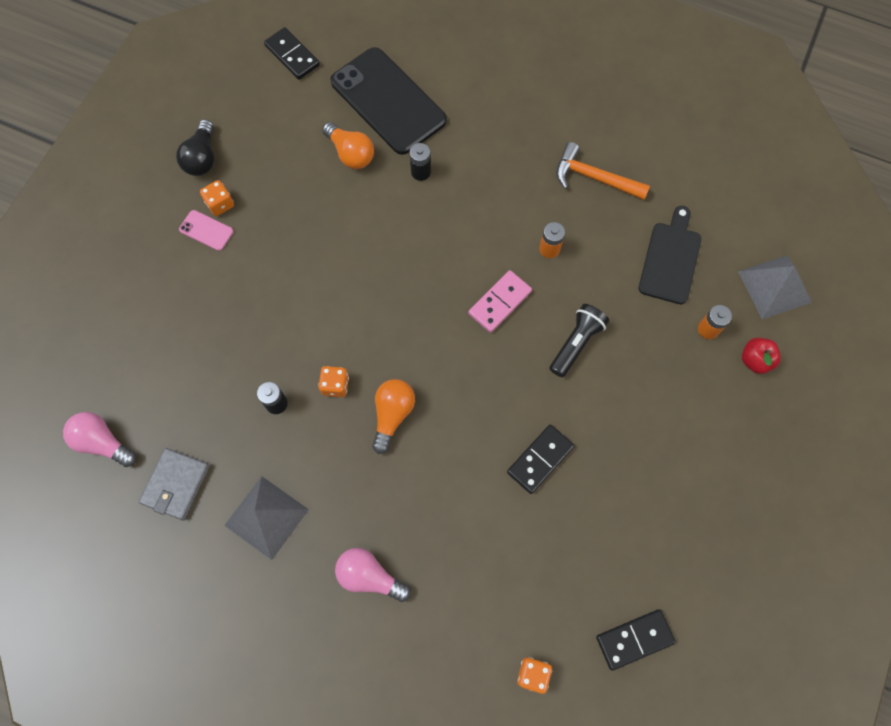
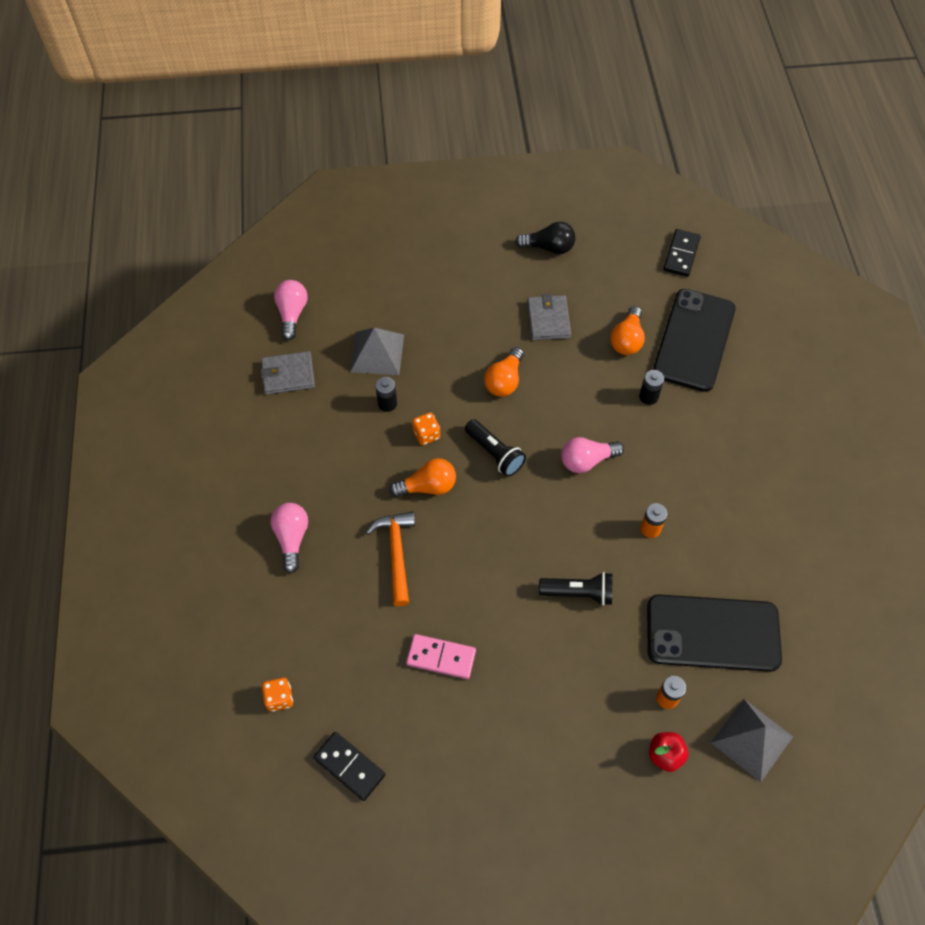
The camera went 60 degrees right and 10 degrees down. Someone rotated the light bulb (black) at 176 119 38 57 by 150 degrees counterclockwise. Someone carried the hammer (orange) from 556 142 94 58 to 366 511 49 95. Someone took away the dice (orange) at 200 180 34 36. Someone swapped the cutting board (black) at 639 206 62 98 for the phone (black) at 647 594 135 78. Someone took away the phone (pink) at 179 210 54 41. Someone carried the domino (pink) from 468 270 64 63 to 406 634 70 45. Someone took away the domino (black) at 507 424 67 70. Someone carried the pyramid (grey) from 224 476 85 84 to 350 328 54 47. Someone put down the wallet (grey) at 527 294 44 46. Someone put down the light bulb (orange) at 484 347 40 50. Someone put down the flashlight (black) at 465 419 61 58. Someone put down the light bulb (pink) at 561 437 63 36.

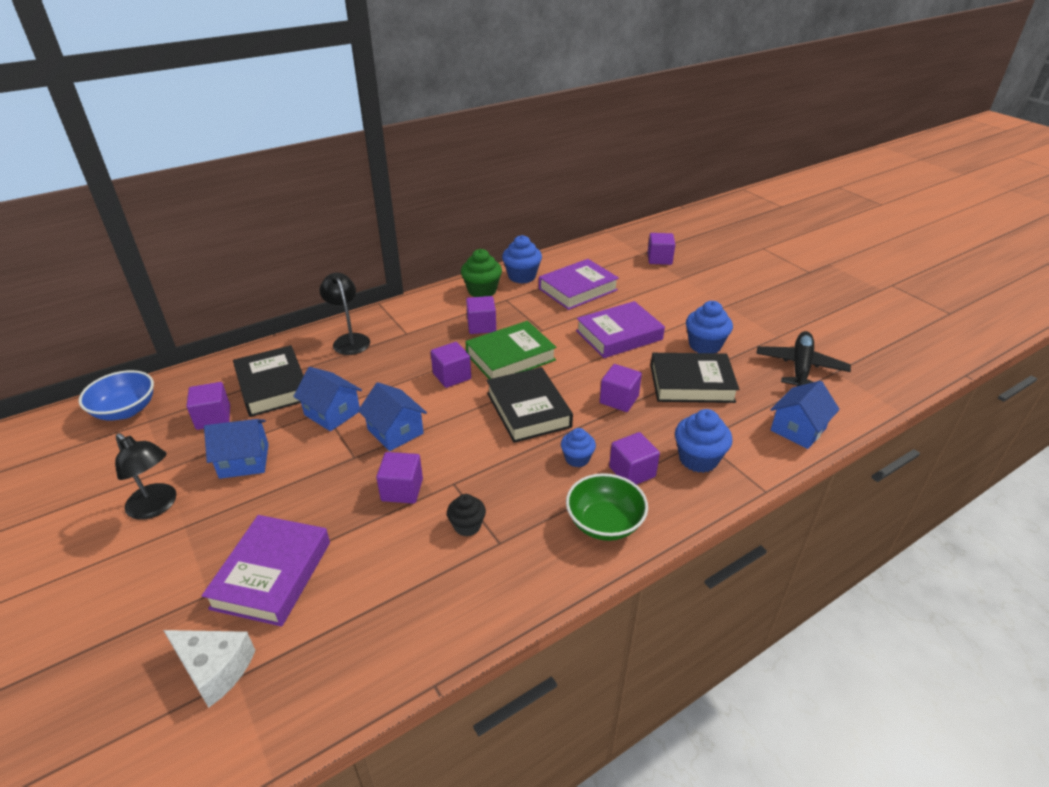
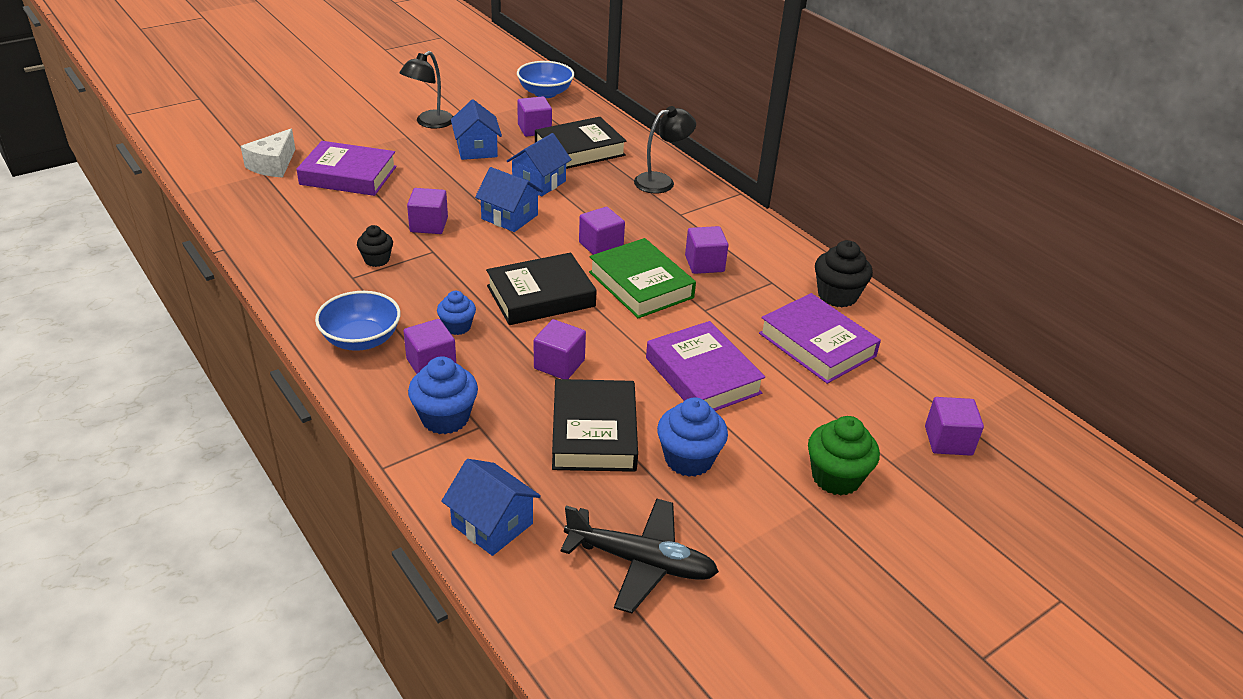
The camera went 85 degrees right and 0 degrees up. Someone repainted the cupcake (blue) at 502 235 40 49, which became the cupcake (black) at 815 240 58 68. Someone carried the cupcake (green) from 461 249 41 48 to 808 416 72 80. Someone rotated the house (blue) at 358 382 69 69 by 75 degrees clockwise. Someone repainted the bowl (green) at 566 473 82 68, which became the bowl (blue) at 315 291 86 60.

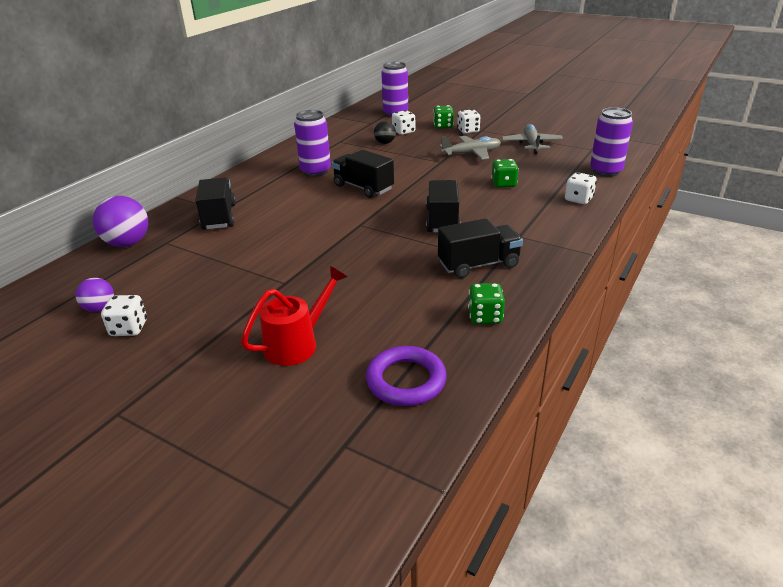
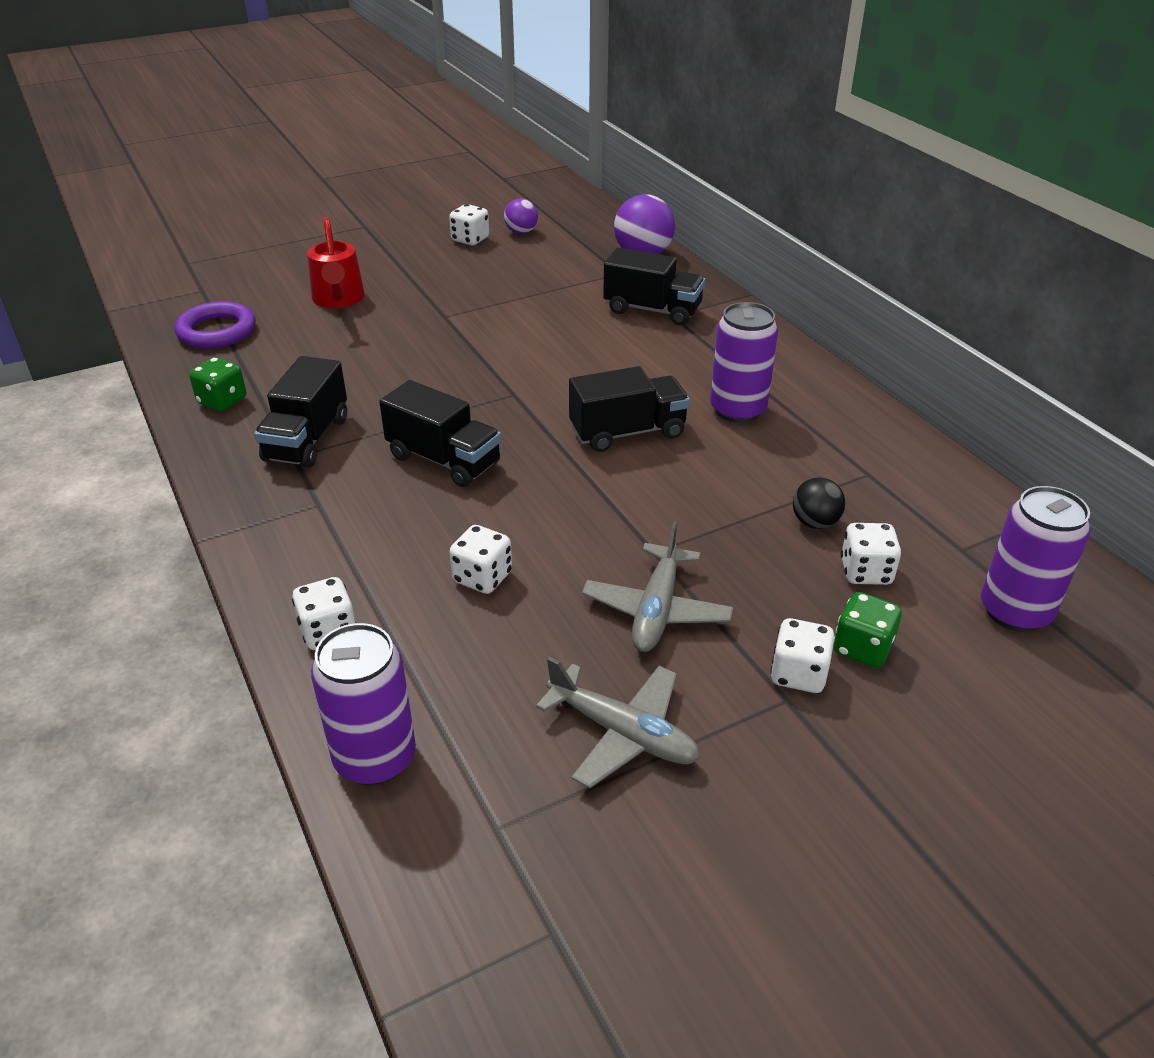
The camera went 120 degrees right and 5 degrees up. Someone repainted the dice (green) at 491 159 28 29, which became the dice (white) at 449 525 63 69.

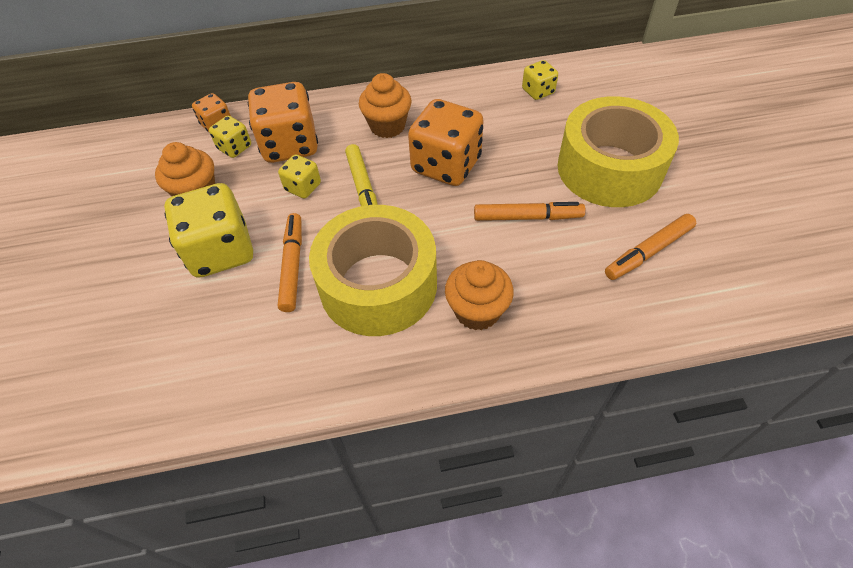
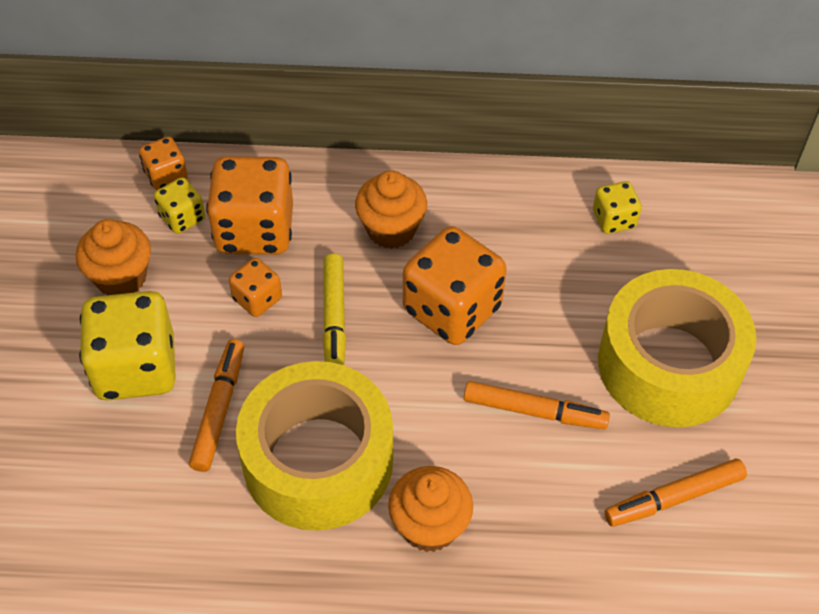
The camera went 10 degrees right and 0 degrees up. Someone repainted the dice (yellow) at 278 154 43 45, which became the dice (orange) at 229 258 53 59.

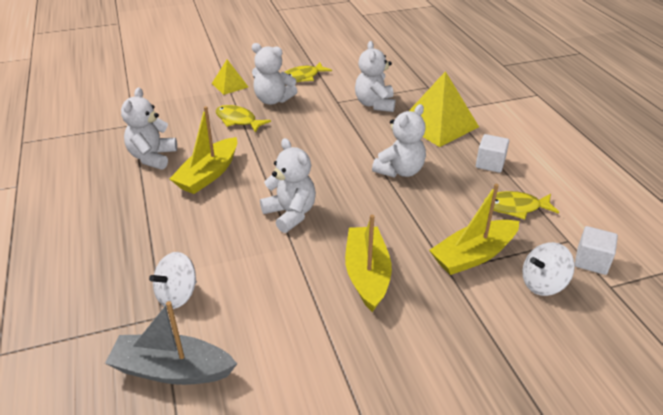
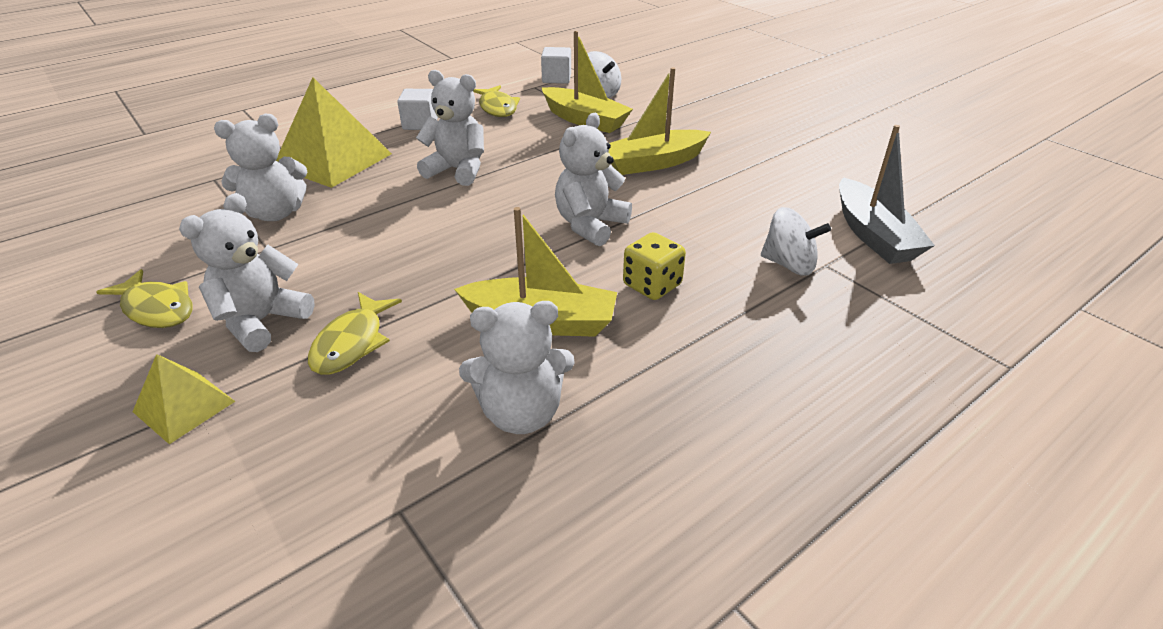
The camera went 110 degrees left and 0 degrees up. Someone rotated the teddy bear (white) at 252 43 45 62 by 150 degrees counterclockwise. Someone put down the dice (yellow) at 623 232 63 68.

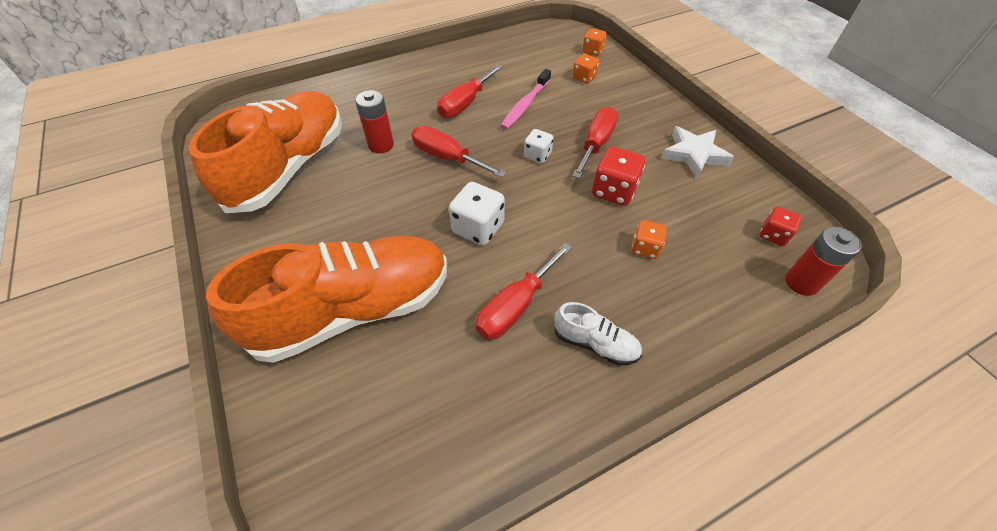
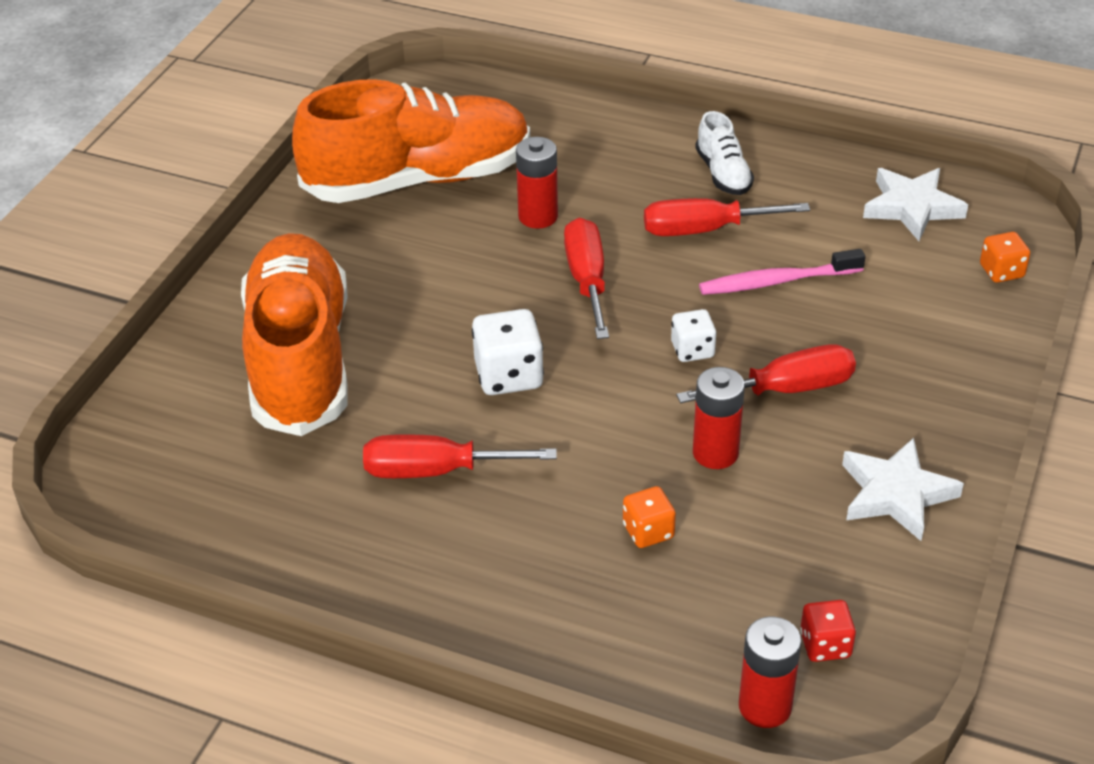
The camera went 50 degrees right and 10 degrees down. Someone took away the dice (orange) at 572 54 27 30. Someone swapped the dice (red) at 592 146 53 60 for the battery (red) at 693 367 52 102. Someone rotated the shoe (orange) at 206 236 241 127 by 120 degrees counterclockwise. Someone carried the shoe (white) from 554 302 88 63 to 695 111 59 84. Someone put down the star (white) at 863 168 105 73.

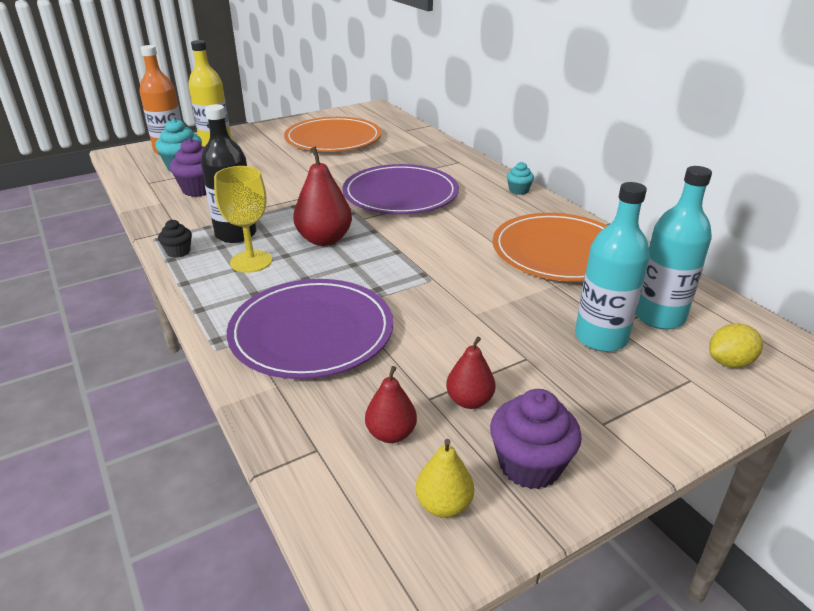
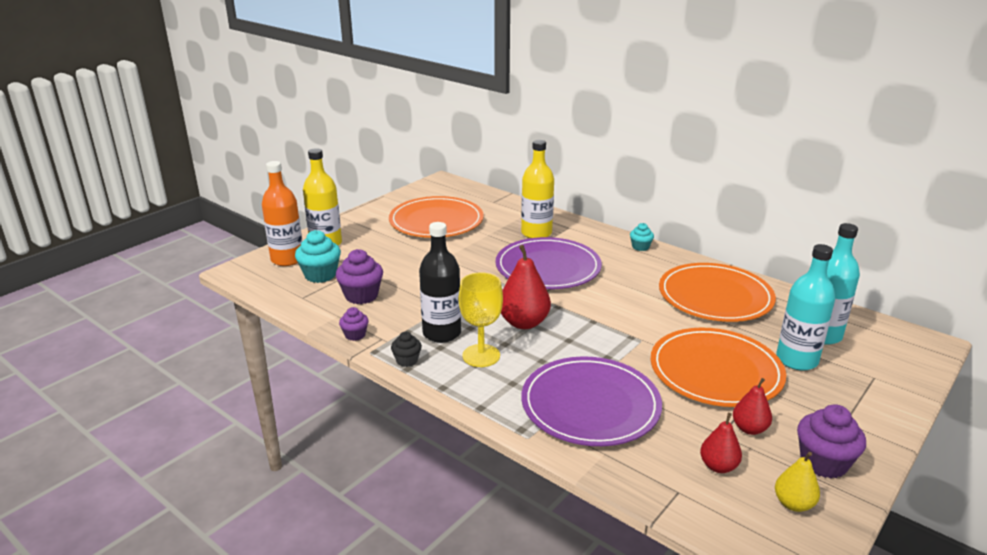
The camera went 20 degrees left and 5 degrees down. Someone took away the lemon (yellow) at 709 323 54 45. Someone put down the bottle (yellow) at 521 140 33 98. Someone put down the cupcake (purple) at 339 307 30 34. Someone put down the plate (orange) at 651 328 135 79.

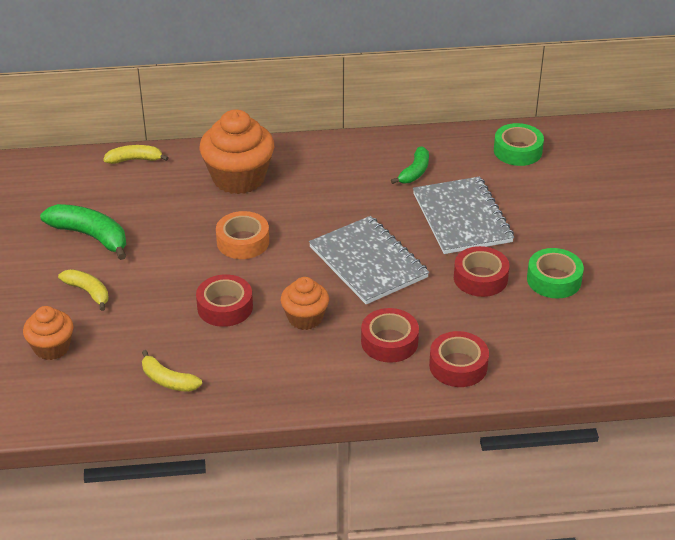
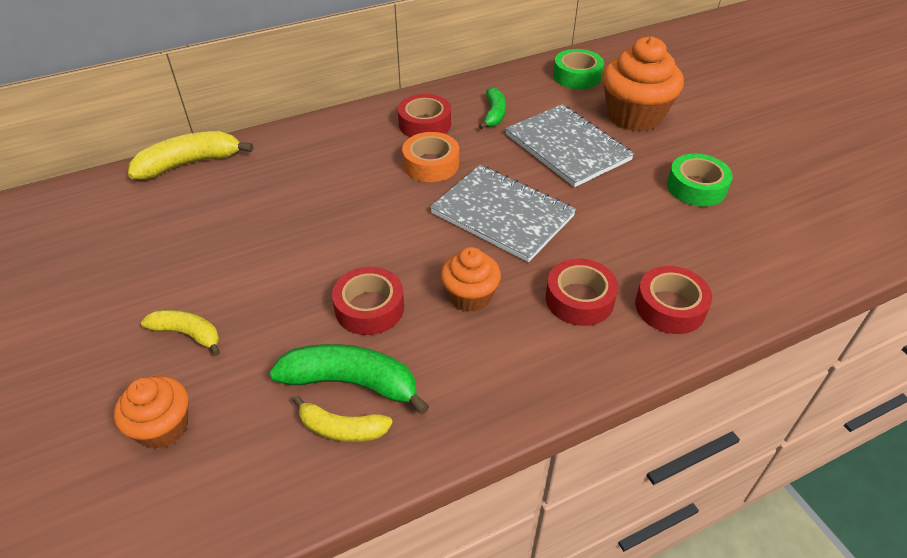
The camera went 20 degrees left and 5 degrees up. Someone carried the cupcake (orange) from 199 110 75 84 to 602 36 82 95. Someone scaled the banana (yellow) at 103 145 66 19 by 1.62. Someone carried the banana (green) from 40 204 86 56 to 269 344 160 71. Someone carried the tape (orange) from 216 211 53 48 to 402 132 57 50. Someone carried the tape (red) from 454 246 55 51 to 398 94 53 43.

